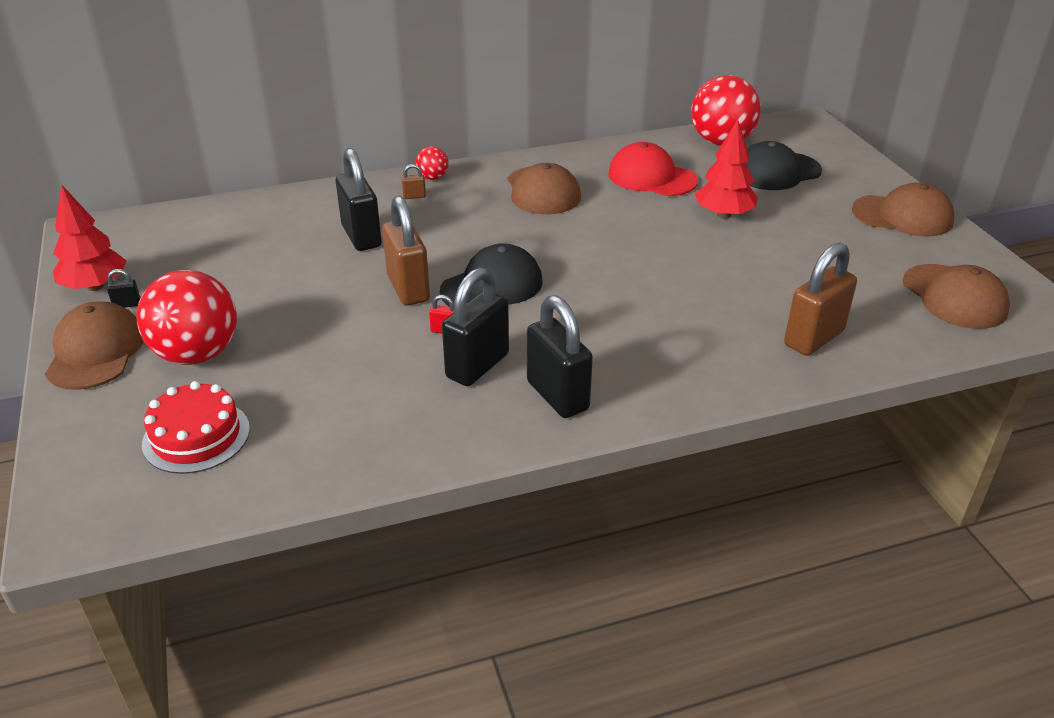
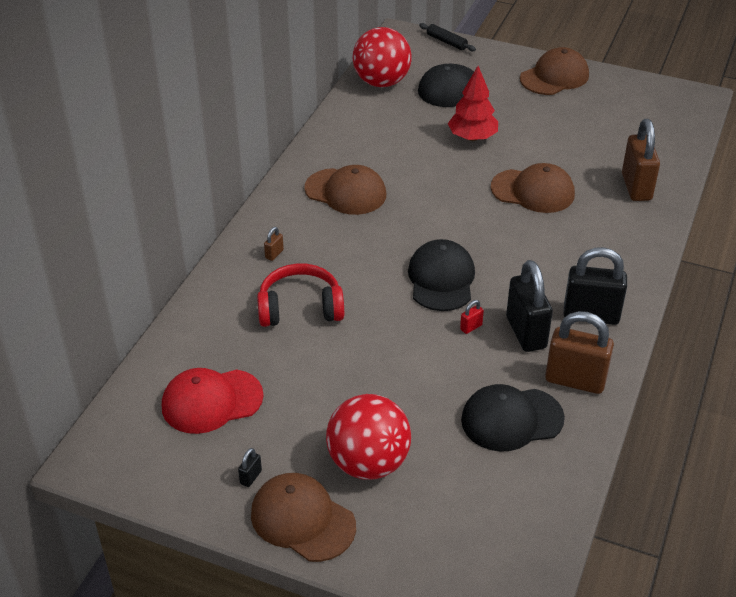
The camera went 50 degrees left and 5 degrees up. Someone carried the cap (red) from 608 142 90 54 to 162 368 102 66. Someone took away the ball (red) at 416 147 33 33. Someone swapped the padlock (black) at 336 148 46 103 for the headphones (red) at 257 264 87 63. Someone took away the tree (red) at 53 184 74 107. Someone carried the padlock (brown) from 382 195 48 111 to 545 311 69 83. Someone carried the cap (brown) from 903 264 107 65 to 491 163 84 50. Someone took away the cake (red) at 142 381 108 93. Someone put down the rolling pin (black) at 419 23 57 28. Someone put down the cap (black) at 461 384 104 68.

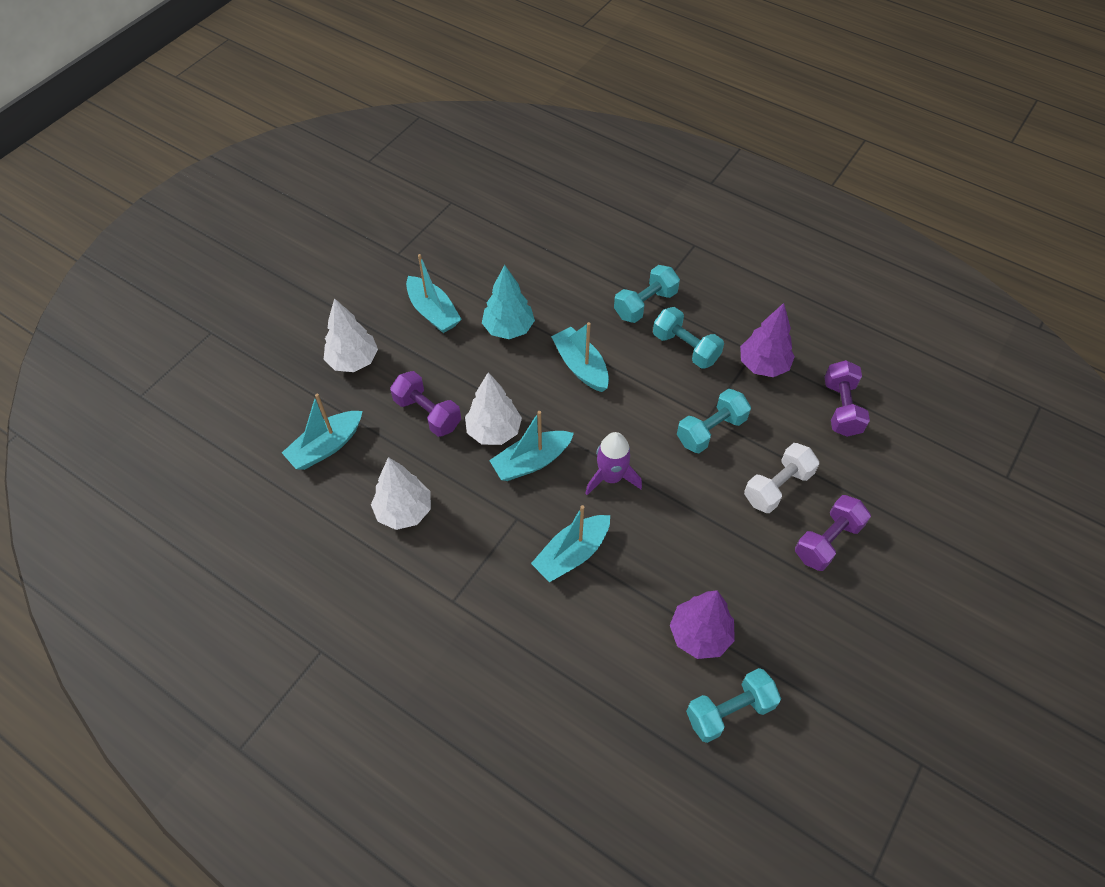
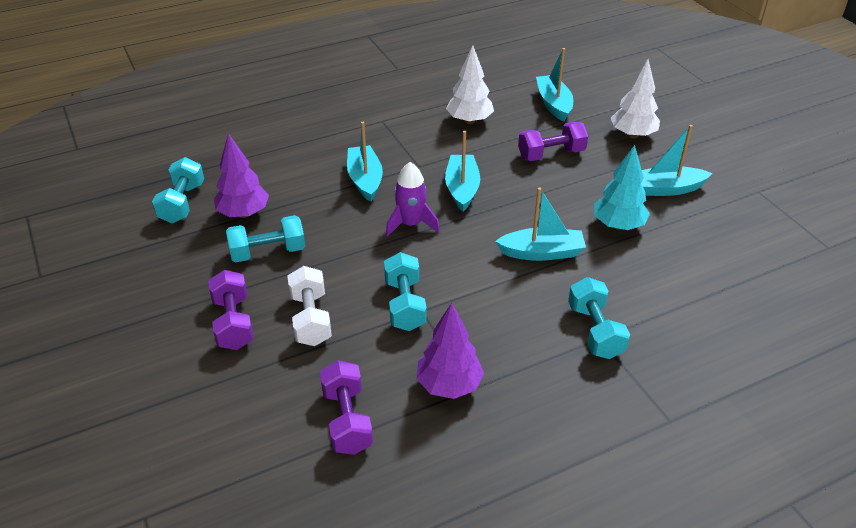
The camera went 120 degrees right and 15 degrees down. Someone carried the dumbbell (turquoise) from 653 307 71 62 to 226 215 79 47. Someone rotated the dumbbell (purple) at 824 360 46 77 by 45 degrees clockwise. Someone took away the tree (white) at 465 372 57 73.

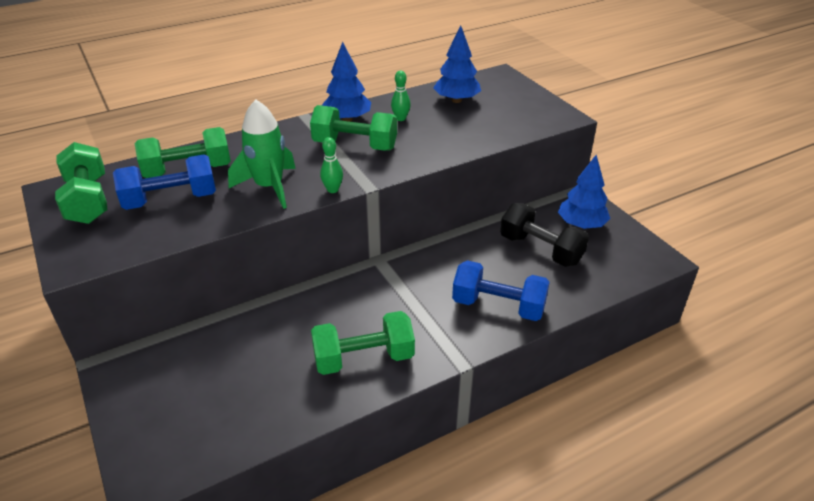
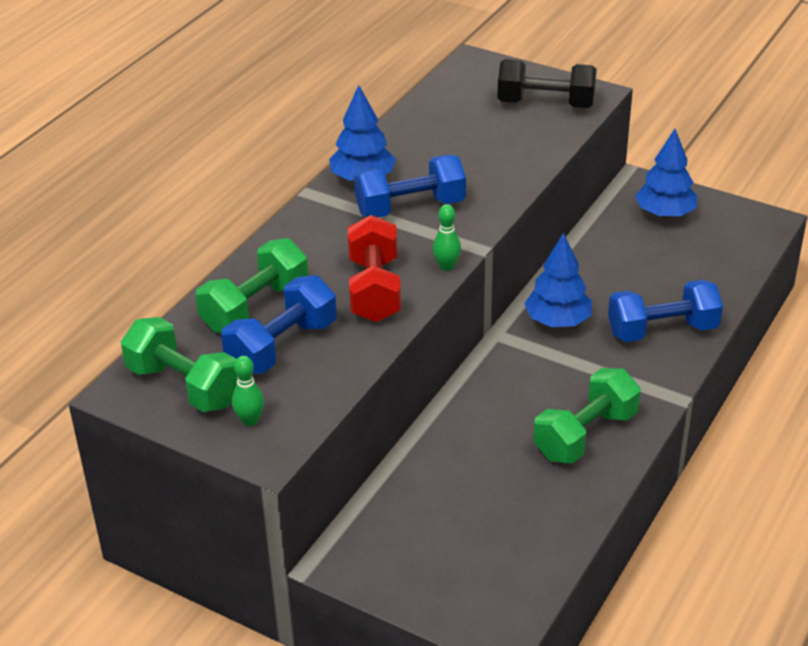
The camera went 30 degrees left and 0 degrees up. Someone carried the tree (blue) from 433 25 48 78 to 524 232 68 95. Someone carried the bowling pin (green) from 391 71 20 50 to 232 356 32 70. Someone swapped the rocket (green) at 228 100 68 109 for the dumbbell (red) at 348 215 53 107. Someone repainted the dumbbell (green) at 310 105 87 46, which became the dumbbell (blue) at 354 155 112 62. Someone carried the dumbbell (black) from 500 203 89 64 to 498 59 99 49.

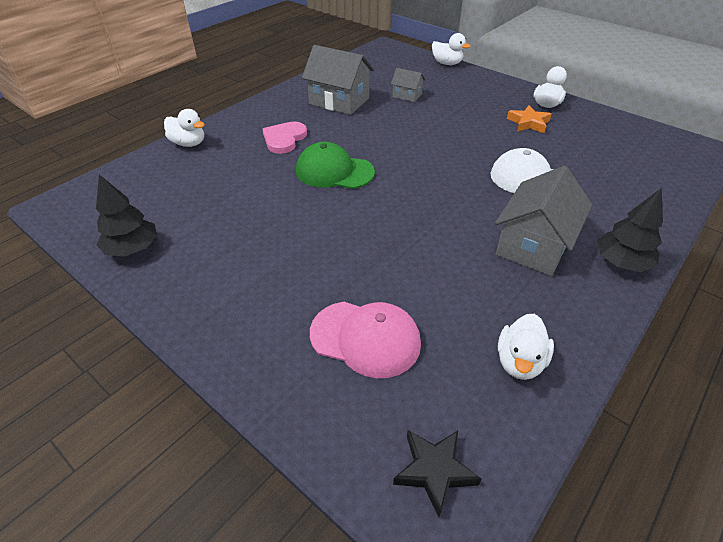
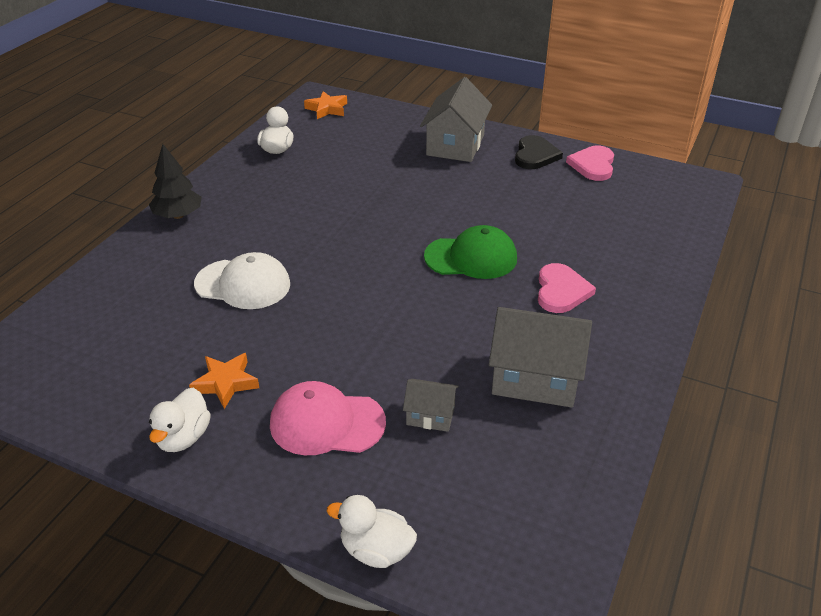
The camera went 165 degrees right and 5 degrees down. Someone took away the duck (white) at 164 109 41 38. Someone carried the house (grey) from 495 166 97 110 to 420 77 72 85. Someone swapped the tree (black) at 96 175 61 81 for the heart (pink) at 566 146 48 35. Someone carried the cap (pink) from 310 302 111 76 to 270 381 116 74. Someone repainted the star (black) at 393 430 88 87, which became the star (orange) at 304 91 43 28. Someone put down the heart (black) at 515 135 48 34.

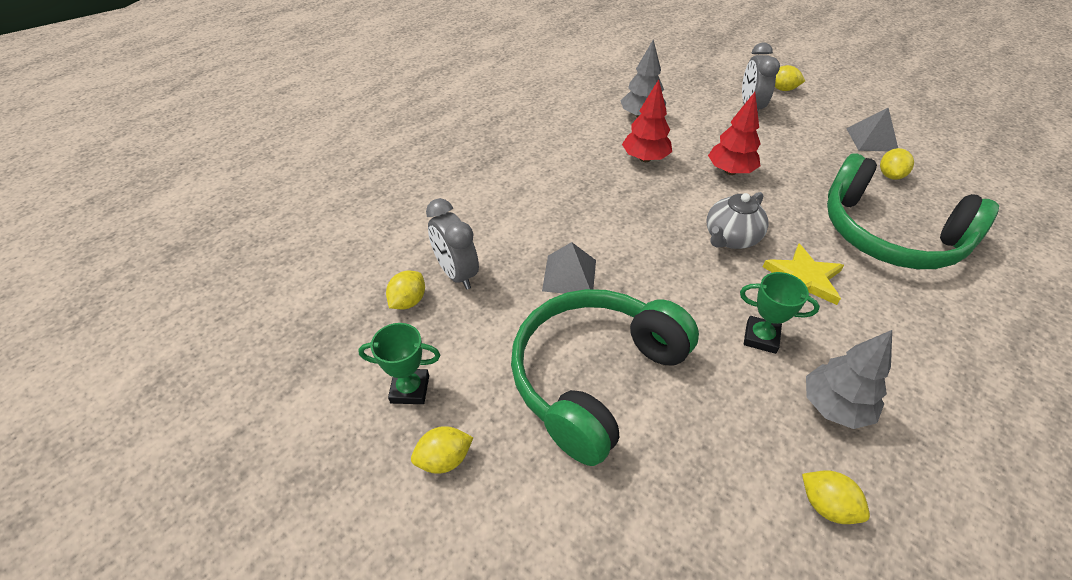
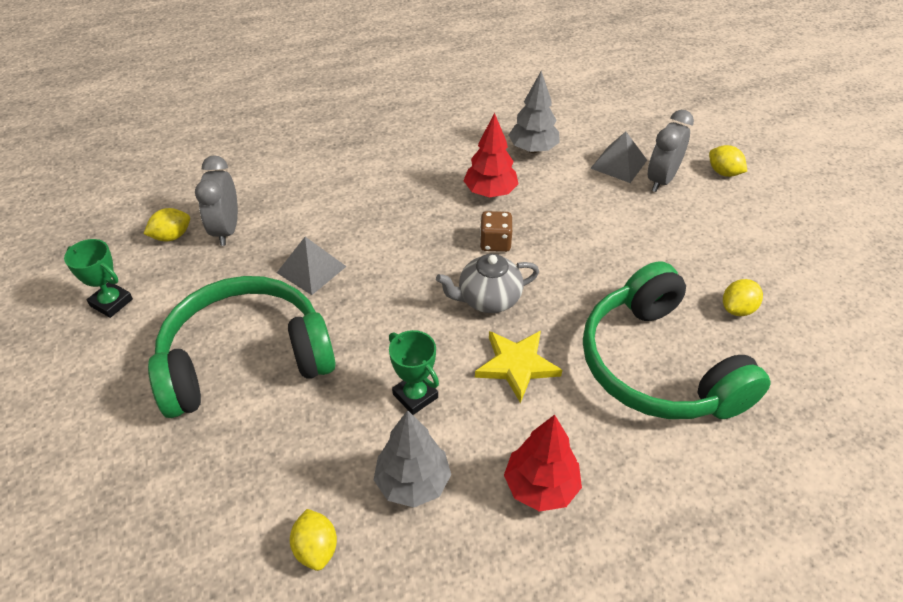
The camera went 30 degrees right and 0 degrees up. Someone carried the tree (red) from 708 92 53 83 to 504 415 78 97. Someone carried the pyramid (grey) from 846 108 52 43 to 590 132 57 51. Someone took away the lemon (yellow) at 411 426 62 48. Someone put down the dice (brown) at 480 211 32 41.

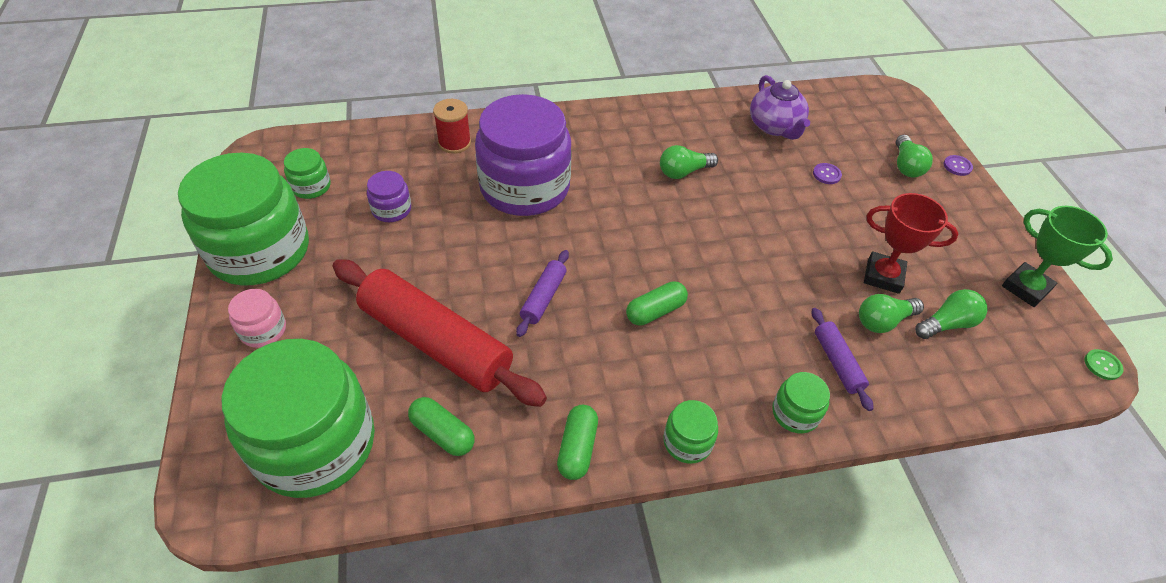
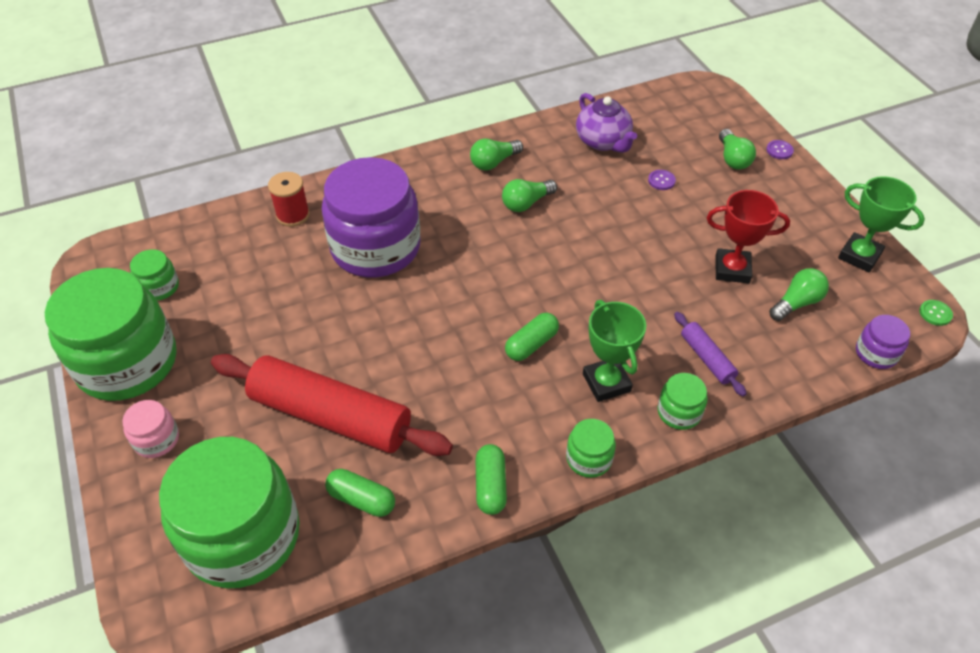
The camera went 10 degrees left and 0 degrees up. Someone carried the jar (purple) from 367 171 44 51 to 856 315 54 54. Someone took away the rolling pin (purple) at 516 250 53 87. Someone carried the light bulb (green) from 859 294 65 39 to 470 139 53 32. Someone put down the trophy (green) at 583 300 63 102.

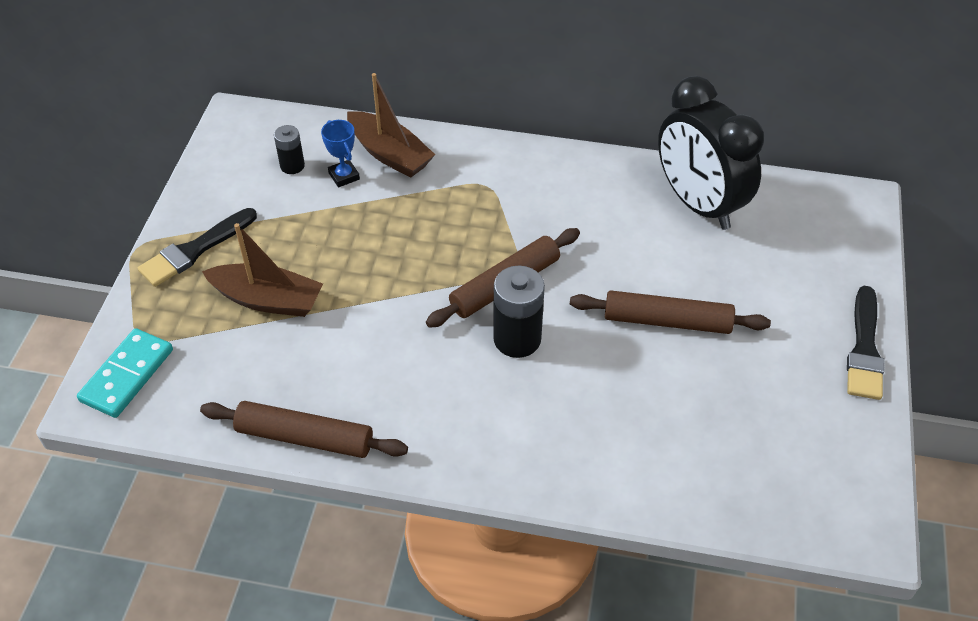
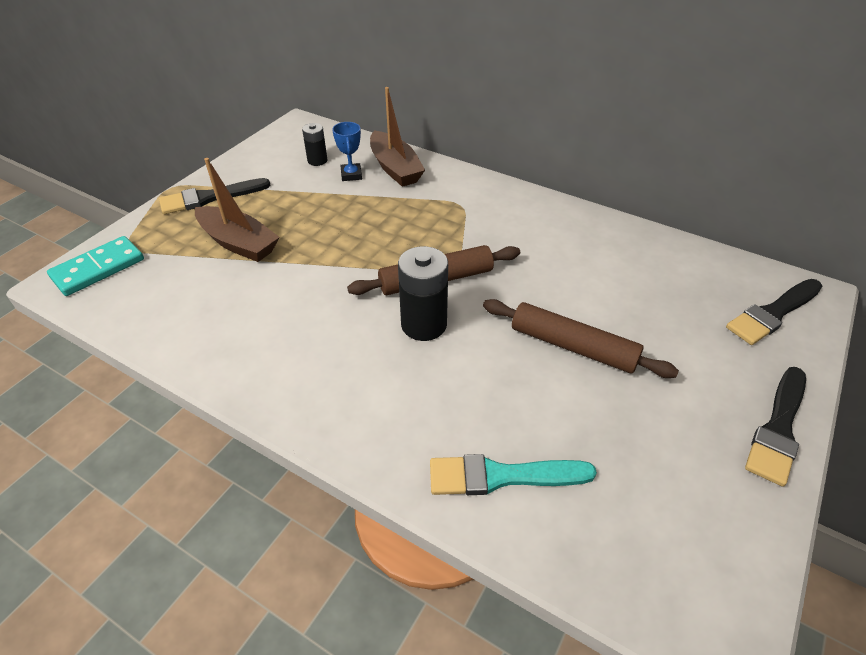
The camera went 20 degrees right and 5 degrees down. Someone took away the clock (black) at 658 76 106 154. Someone took away the rolling pin (brown) at 200 401 208 57. Someone put down the brush (black) at 726 279 96 66. Someone put down the brush (turquoise) at 430 454 167 41.

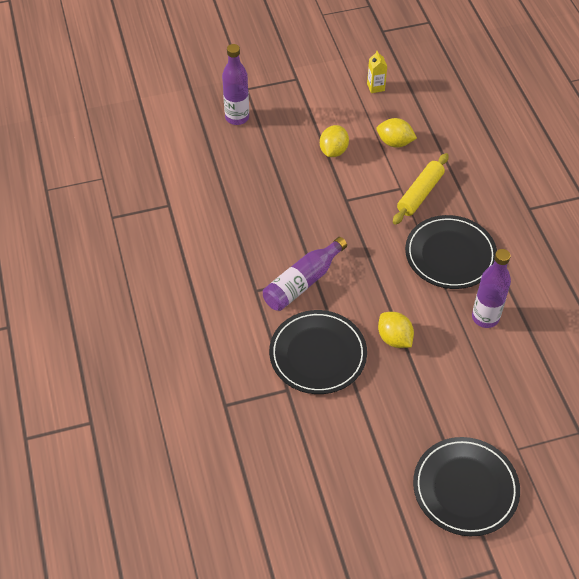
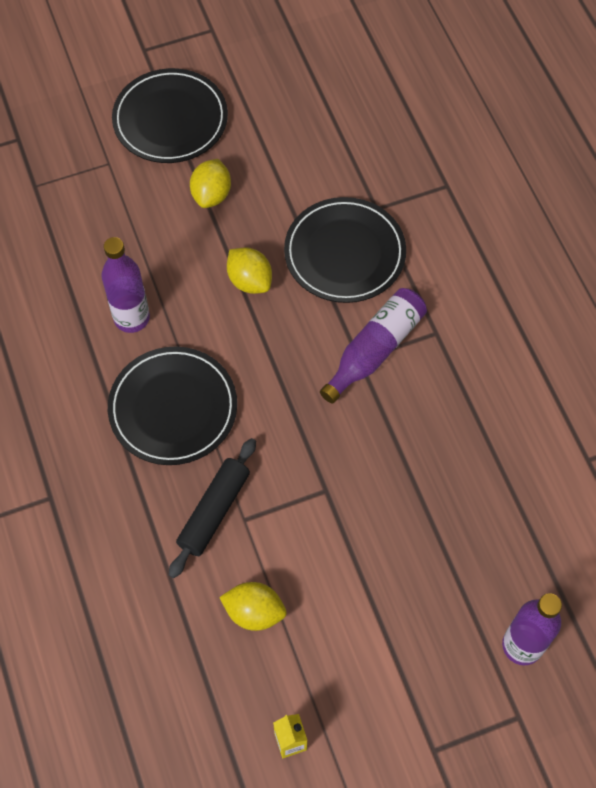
The camera went 175 degrees right and 10 degrees up. Someone carried the lemon (yellow) from 320 125 29 32 to 190 159 41 49. Someone repainted the rolling pin (yellow) at 393 153 56 72, which became the rolling pin (black) at 169 438 87 140.

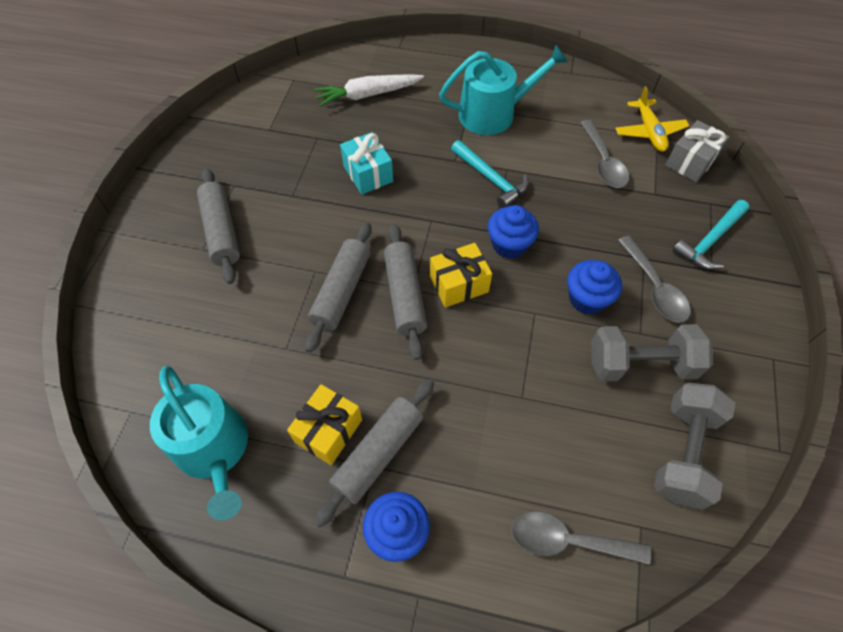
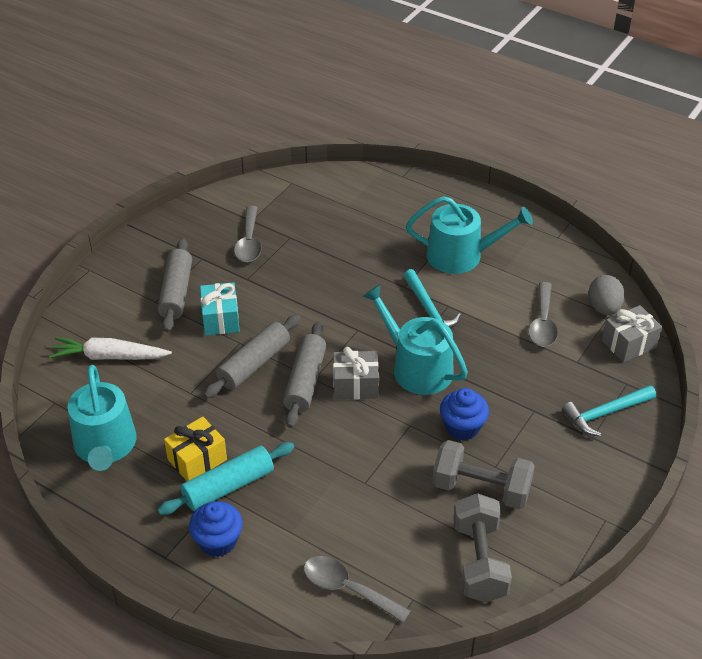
The camera went 20 degrees right and 15 degrees down. Someone carried the carrot (white) from 314 74 110 33 to 49 337 123 23. Someone swapped the plane (yellow) at 615 86 74 66 for the egg (grey) at 588 275 37 40. Someone carried the gift (turquoise) from 340 132 53 62 to 200 282 40 54. Someone swapped the cupcake (blue) at 488 205 51 54 for the watering can (turquoise) at 363 285 105 110. Someone carried the spoon (grey) from 618 236 73 87 to 234 206 28 56. Someone repainted the gift (yellow) at 430 243 62 64, which became the gift (grey) at 333 347 46 53. Someone repainted the rolling pin (grey) at 313 379 121 149, which became the rolling pin (turquoise) at 157 442 137 73. Someone rotated the dumbbell (grey) at 654 383 81 127 by 45 degrees counterclockwise.

